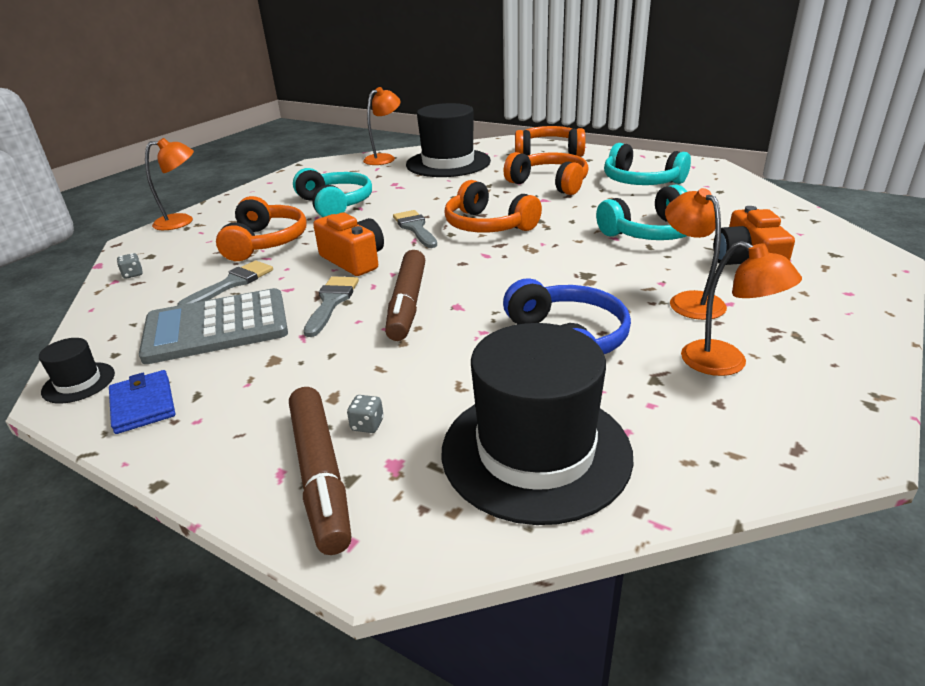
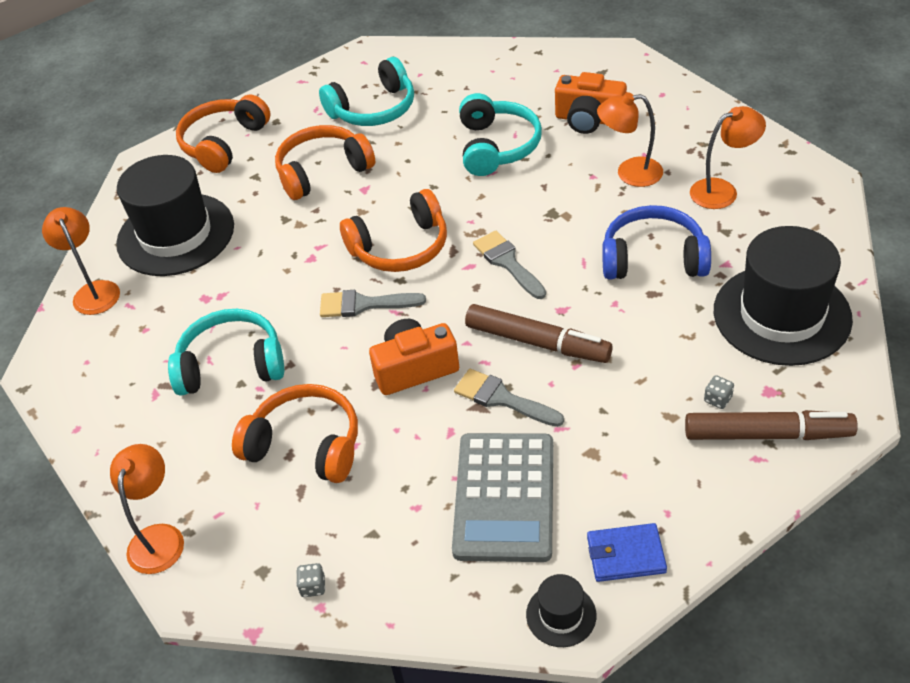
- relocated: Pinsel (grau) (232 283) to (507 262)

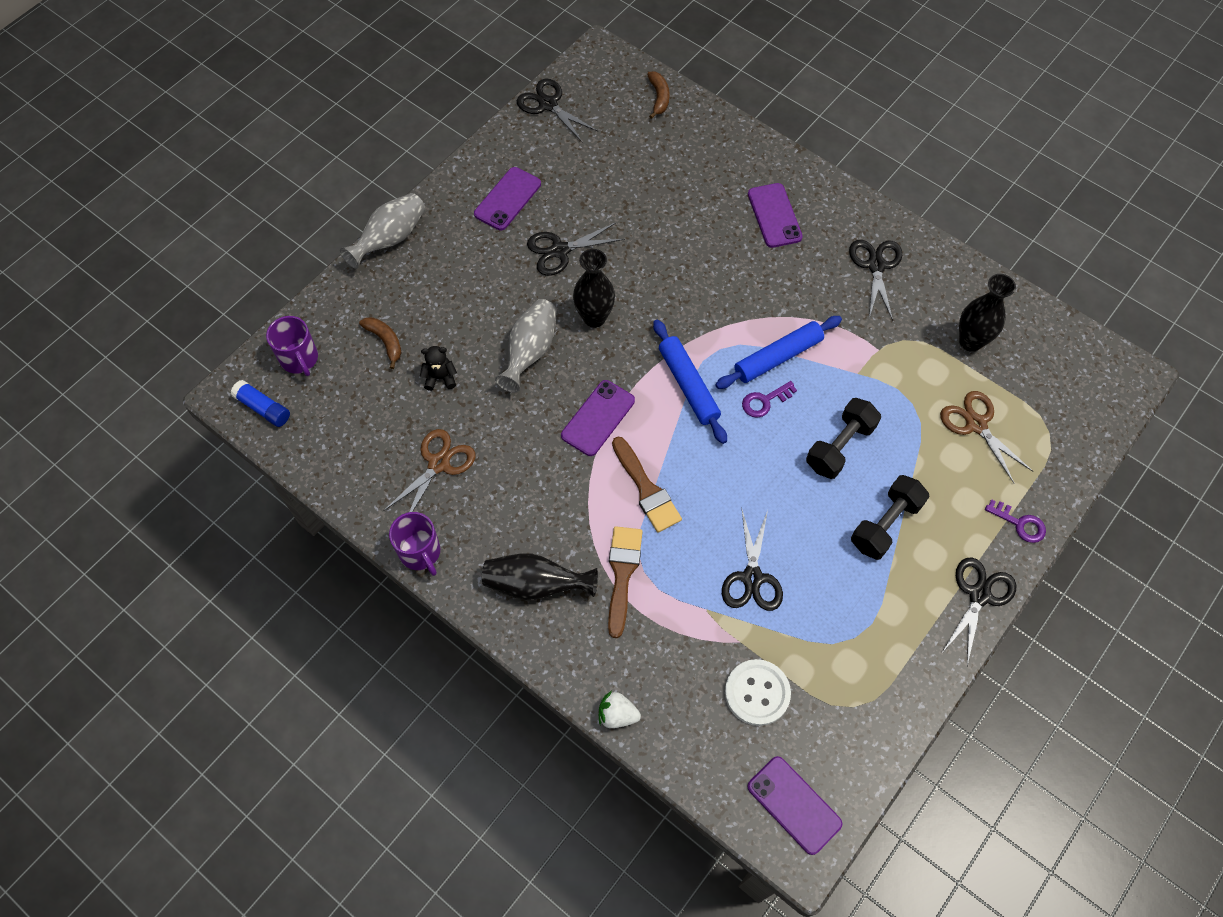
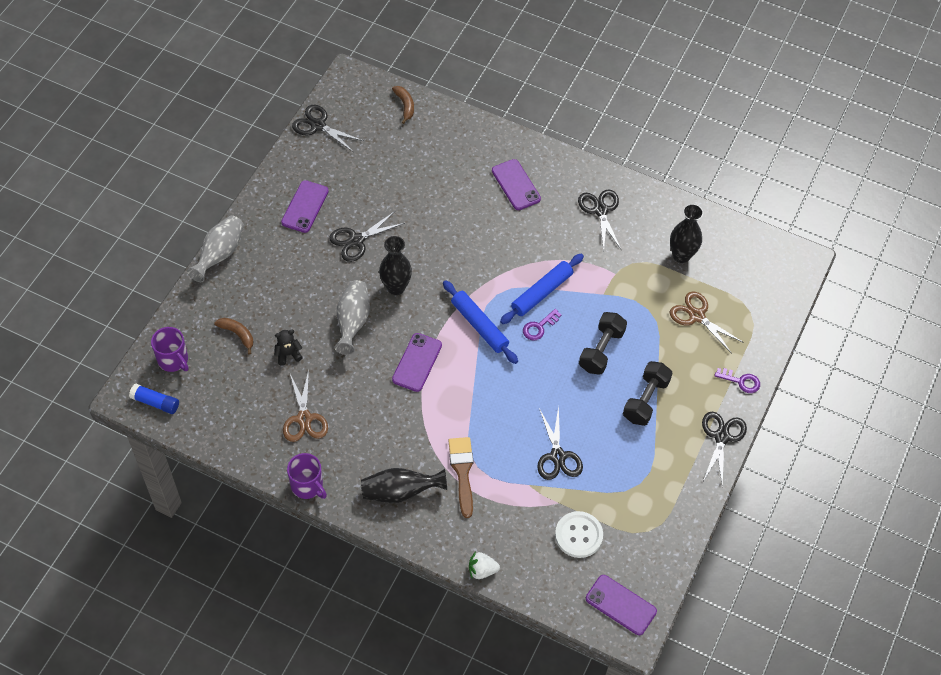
- missing: Pinsel (braun) (646 489)
- spun: Schere (braun) (439 464) = (304 418) 150 degrees clockwise

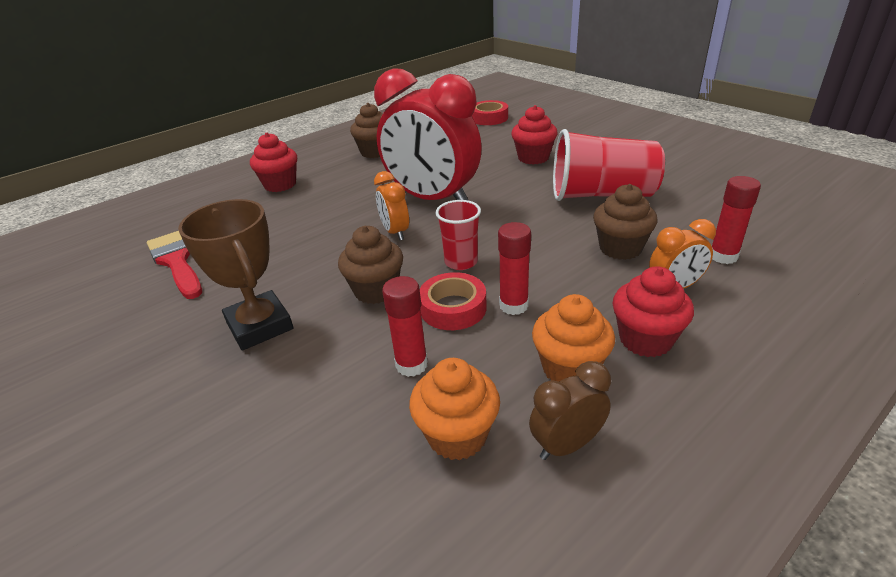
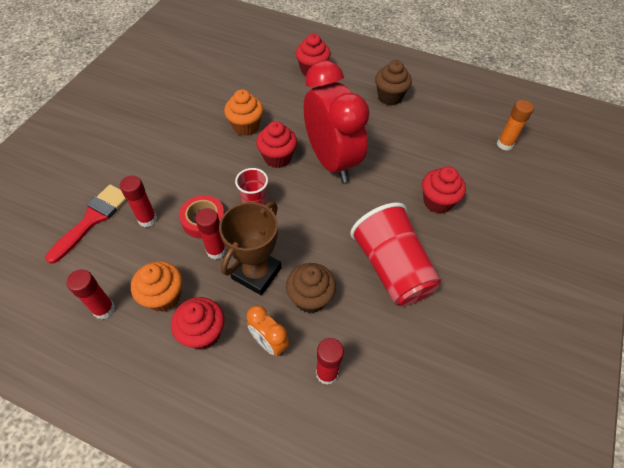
- missing: Muffin (braun) (376 290)
- relocated: Pinsel (rot) (176 262) to (93 219)
- relocated: Pokal (braun) (259 326) to (256 273)
- relocated: Muffin (orange) (457 435) to (246 126)
- exchanged: Wecker (orange) (395 232) to Muffin (rot) (277 158)
- exchanged: Klebeband (rot) (489 118) to Klebestift (orange) (504 144)
- exchanged: Wecker (braun) (566 445) to Klebestift (rot) (104 309)
- spun: Wecker (rot) (433 199) = (331 161) 150 degrees clockwise

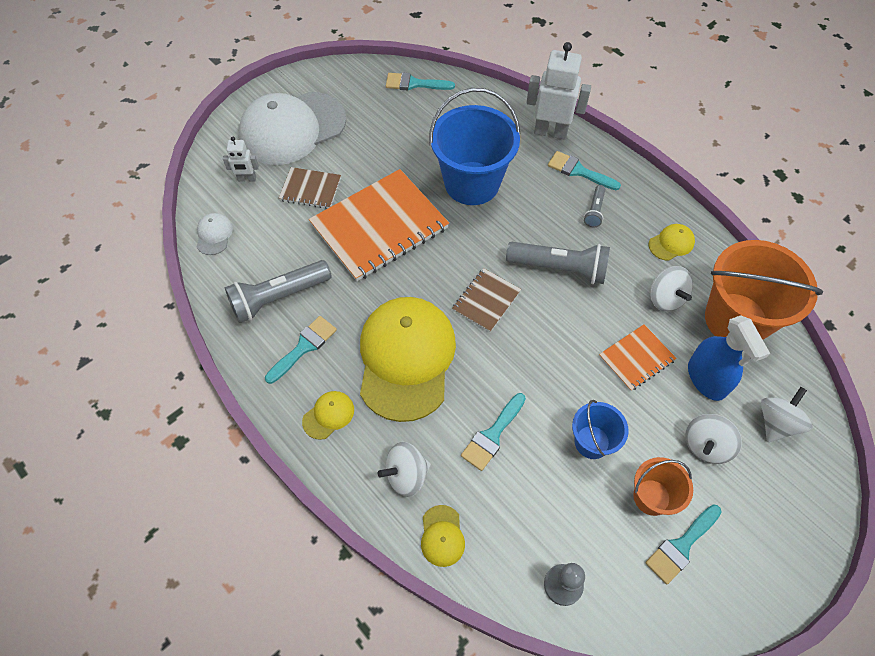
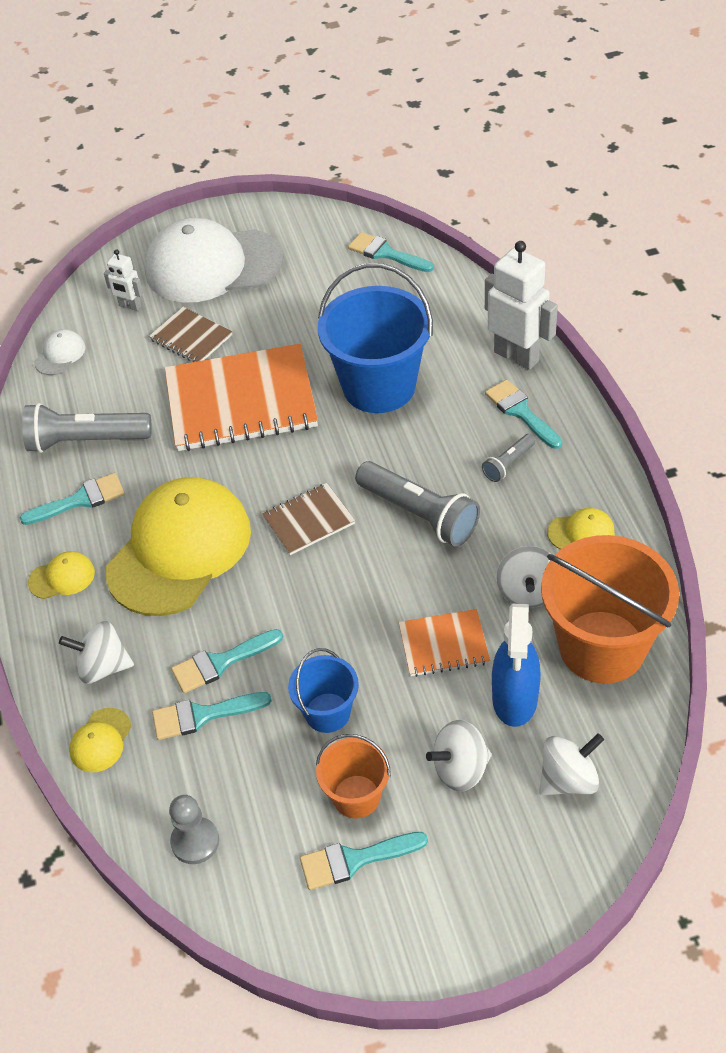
- appeared: Pinsel (türkis) (202 715)

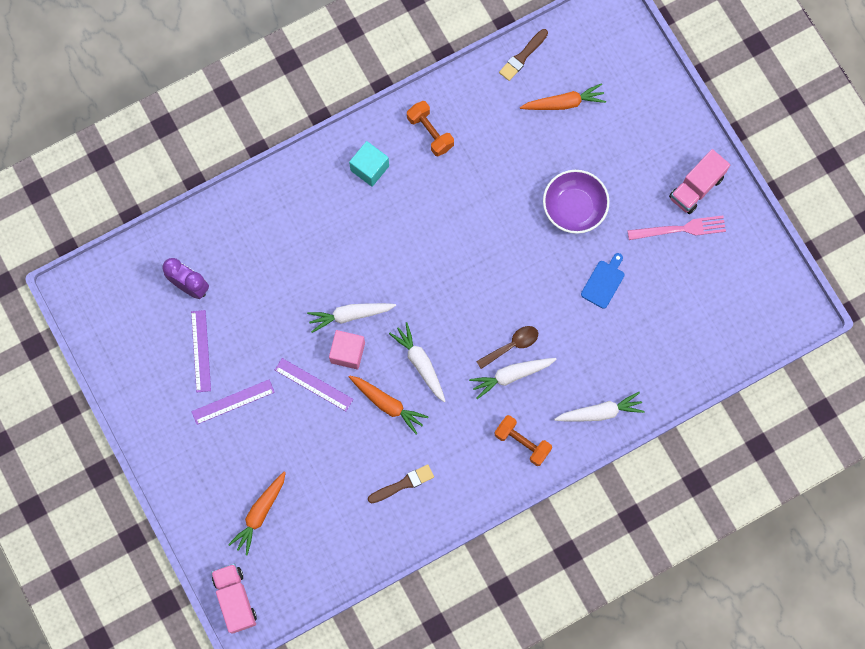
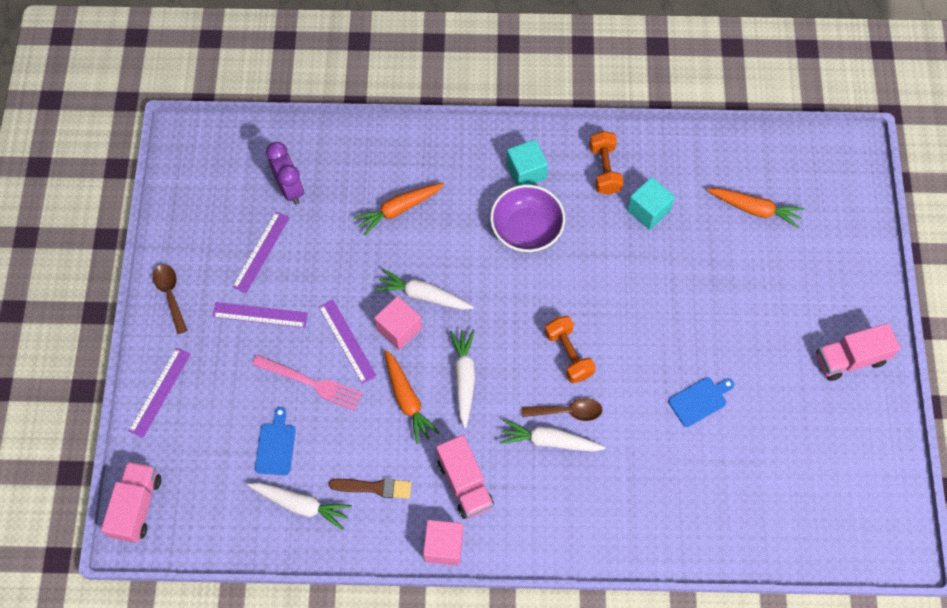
- missing: Pinsel (braun) (522 56)
- appeared: Lineal (lila) (160 392)
- appeared: Löffel (braun) (170 294)
- appeared: Schneidebrett (blau) (275 446)
- appeared: Kubus (rosa) (443 546)
- appeared: Lastwagen (rosa) (465 483)
- appeared: Kubus (türkis) (648 210)
- relocated: Karotte (orange) (260 513) to (399 209)
- relocated: Hantel (orange) (522 442) to (568 354)
- relocated: Schüssel (lila) (574 207) to (526 228)
- relocated: Karotte (weiß) (600 412) to (301 504)
- relocated: Gabel (rosa) (680 229) to (311 383)

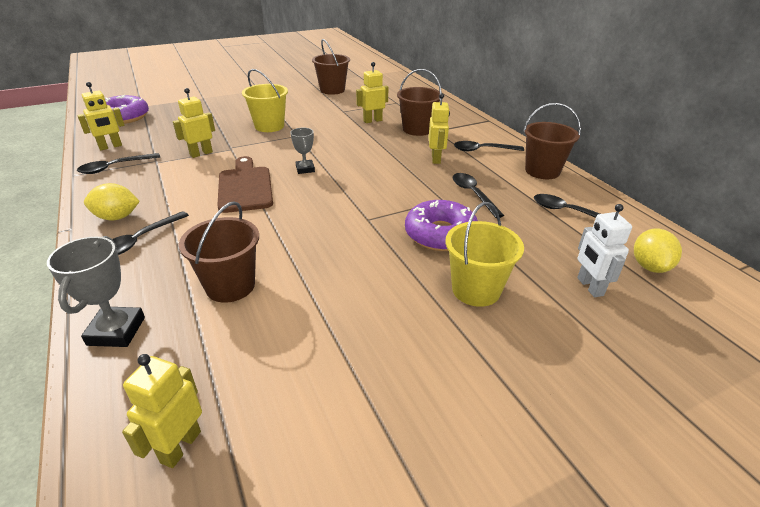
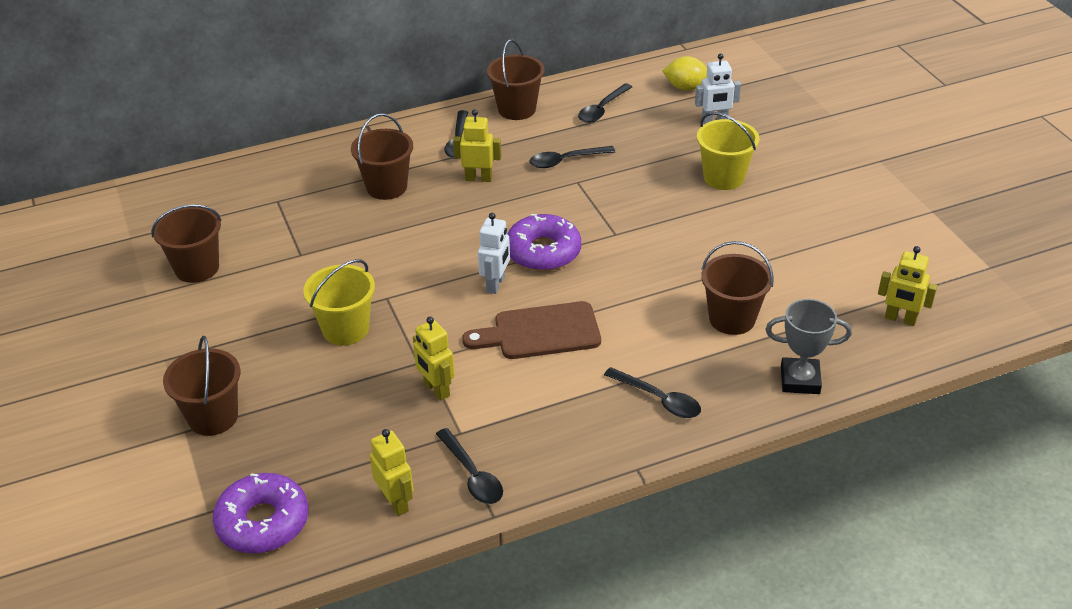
- missing: Zitrone (gelb) (117 217)
- missing: Roboter (gelb) (372 121)
- appeared: Eimer (braun) (213 417)
- relocated: Donut (lila) (440 234) to (543 252)
- exchanged: Pokal (grau) (305 169) to Roboter (weiß) (496 284)

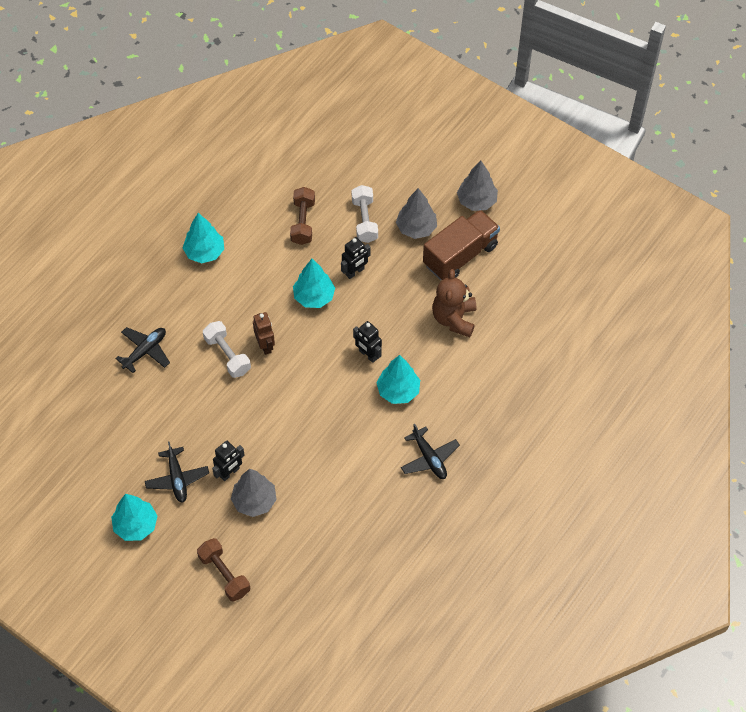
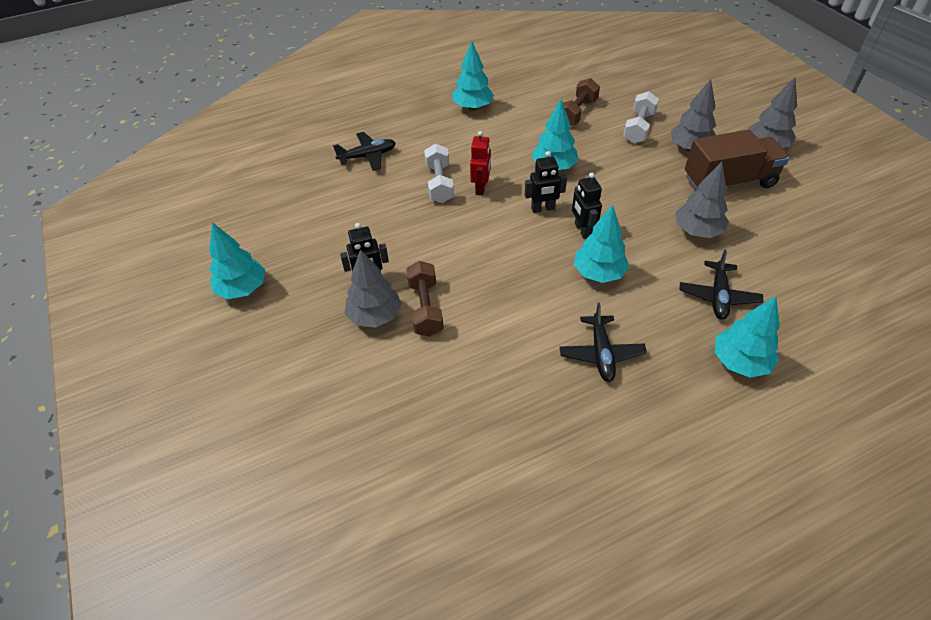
- appeared: Baum (türkis) (740 362)
- relocated: Flugzeug (schwarz) (177 479) to (718 296)
- relocated: Hantel (braun) (224 574) to (425 308)
- relocated: Roboter (schwarz) (355 272) to (543 209)
- exchanged: Teddybär (braun) (454 319) to Baum (grau) (697 231)
- colour: Roboter (braun) (265 345) to Roboter (rot) (481 188)

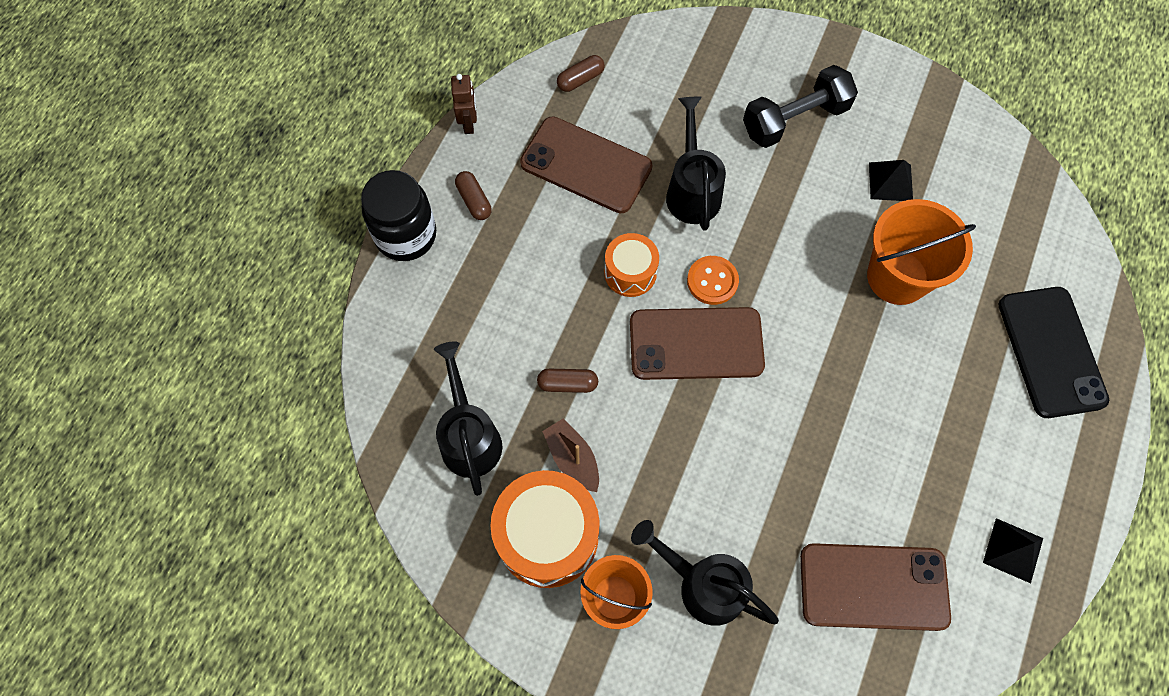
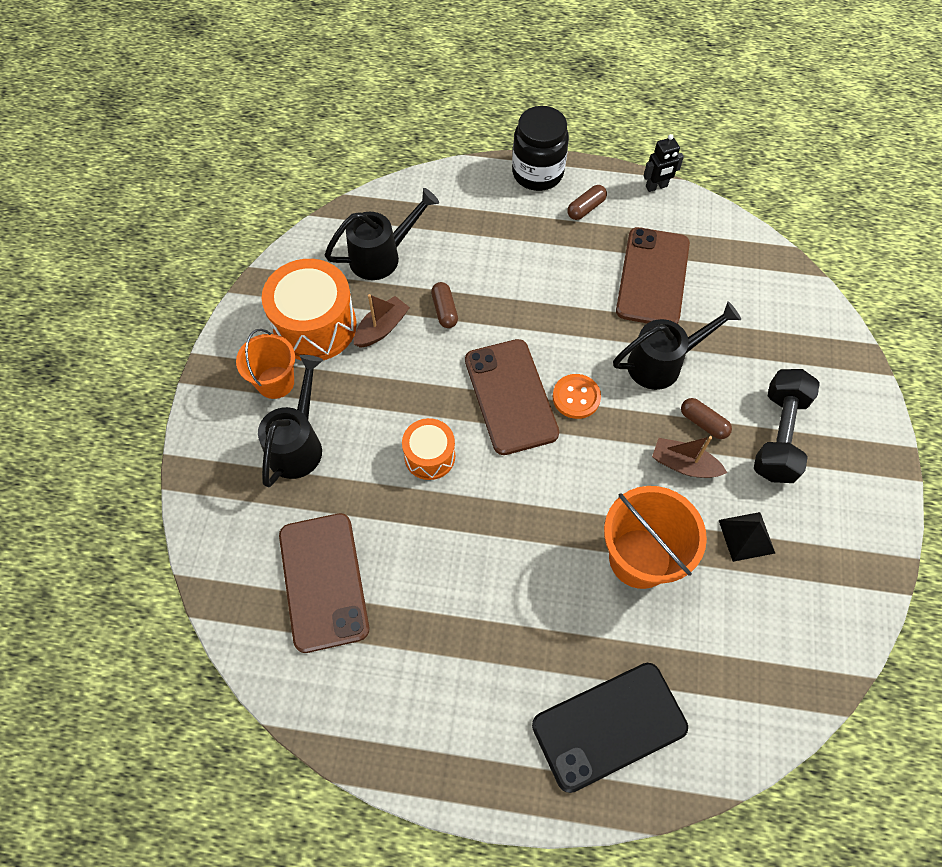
- missing: Pyramide (schwarz) (1013 550)
- appeared: Boot (braun) (684 464)
- relocated: Kapsel (braun) (580 79) to (703 423)
- relocated: Trommel (orange) (630 272) to (429 456)
- colour: Roboter (braun) (469 124) to Roboter (schwarz) (656 187)
- spun: Hantel (schwarz) (795 120) = (778 435) 60 degrees clockwise

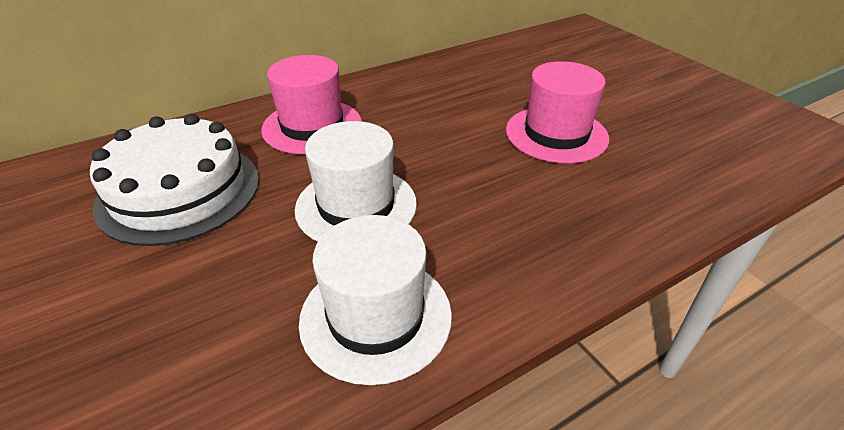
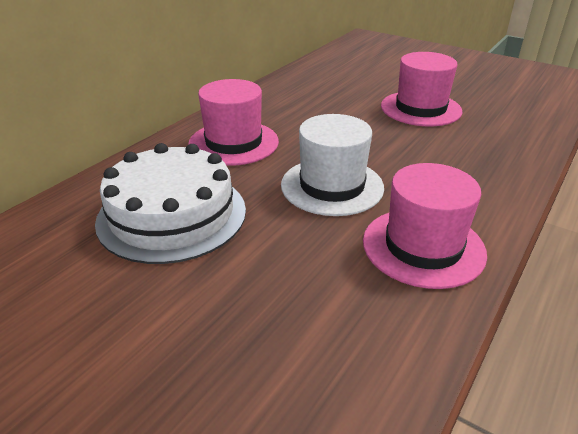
- colour: Hut (weiß) (376 316) to Hut (rosa) (423 247)

